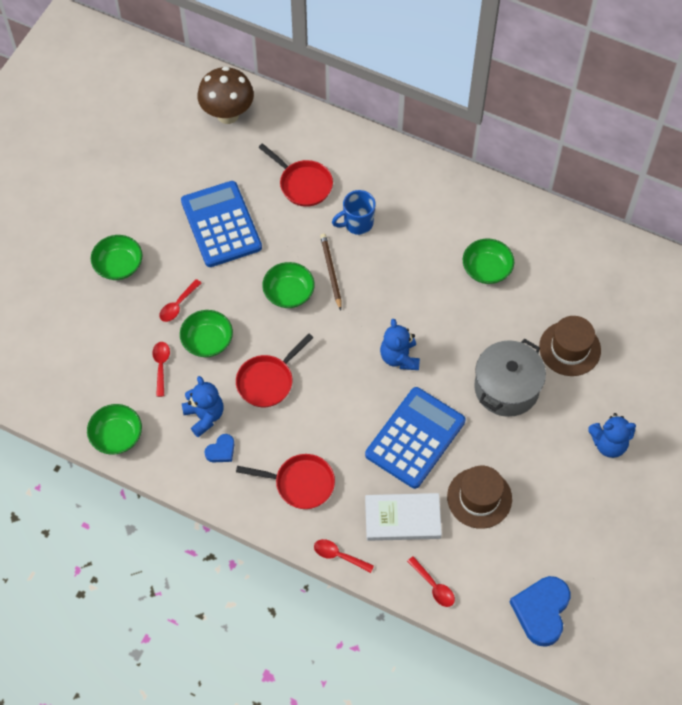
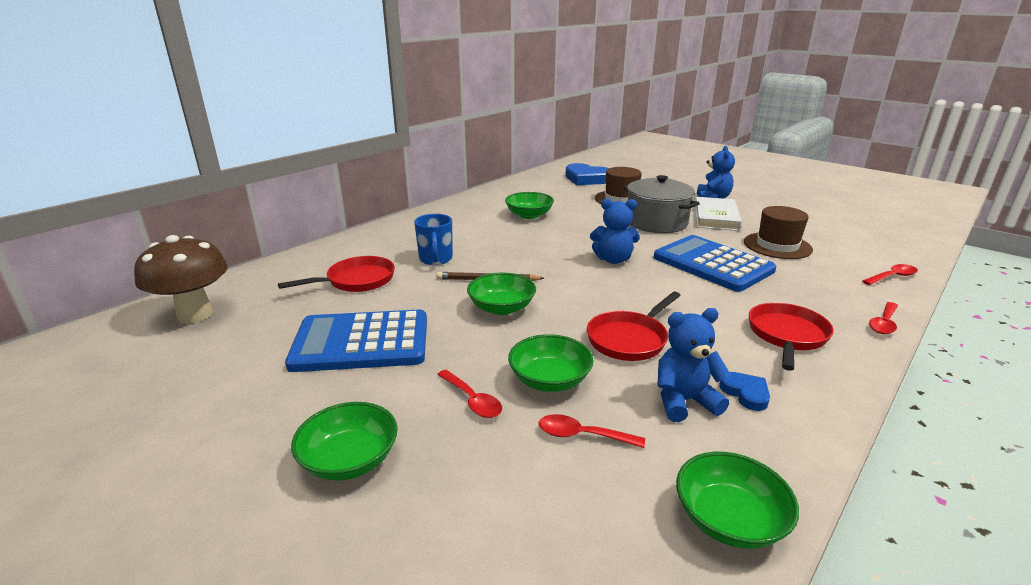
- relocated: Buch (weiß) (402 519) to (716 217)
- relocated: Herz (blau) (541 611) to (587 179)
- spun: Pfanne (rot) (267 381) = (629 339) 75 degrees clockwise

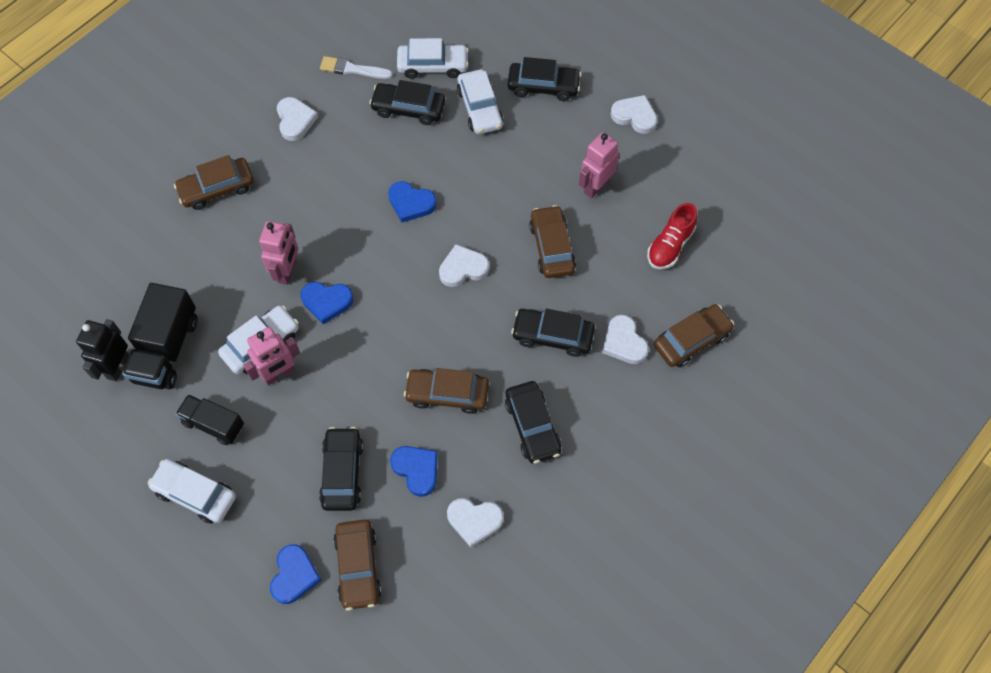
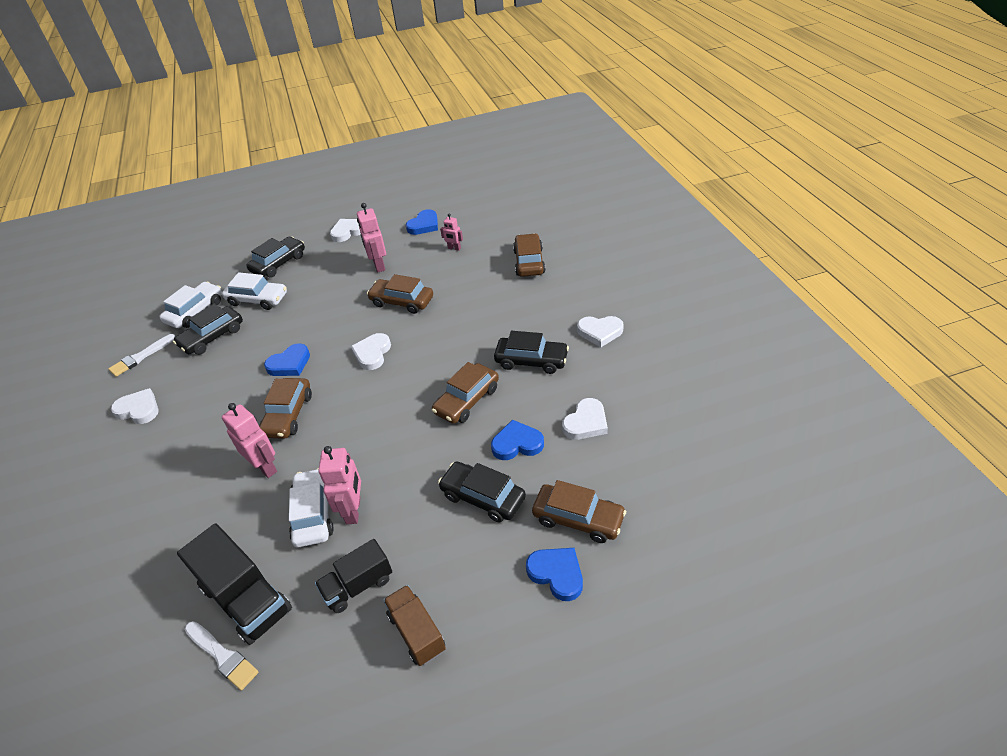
- missing: Auto (schwarz) (552 336)
- relocated: Auto (braun) (217 188) to (288 415)
- relocated: Herz (blau) (327 302) to (424 225)
- relocated: Herz (weiß) (624 342) to (600 332)
- exchanged: Roboter (schwarz) (117 367) to Pinsel (weiß) (222 656)
- exchanged: Auto (weiß) (195 494) to Lastwagen (braun) (417 632)
- exchanged: Schuh (rot) (670 245) to Roboter (rosa) (454 248)

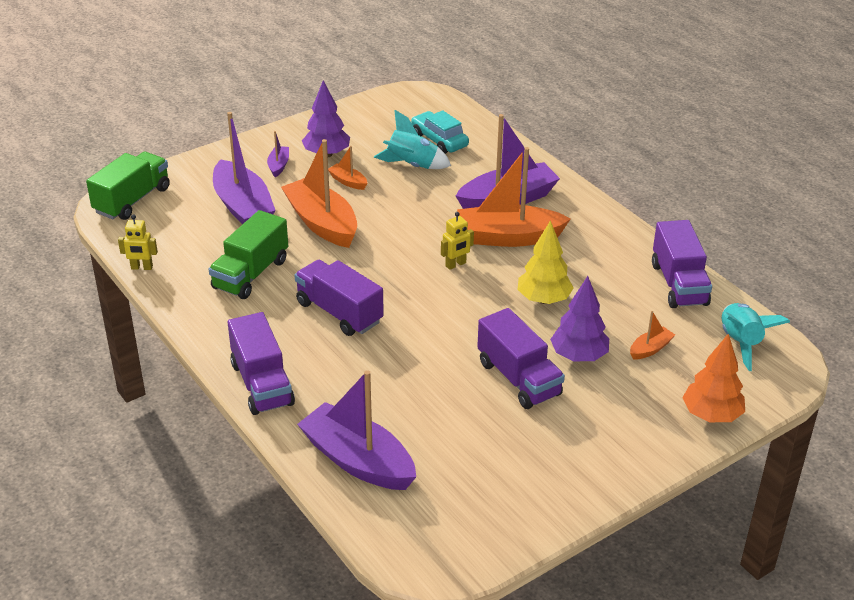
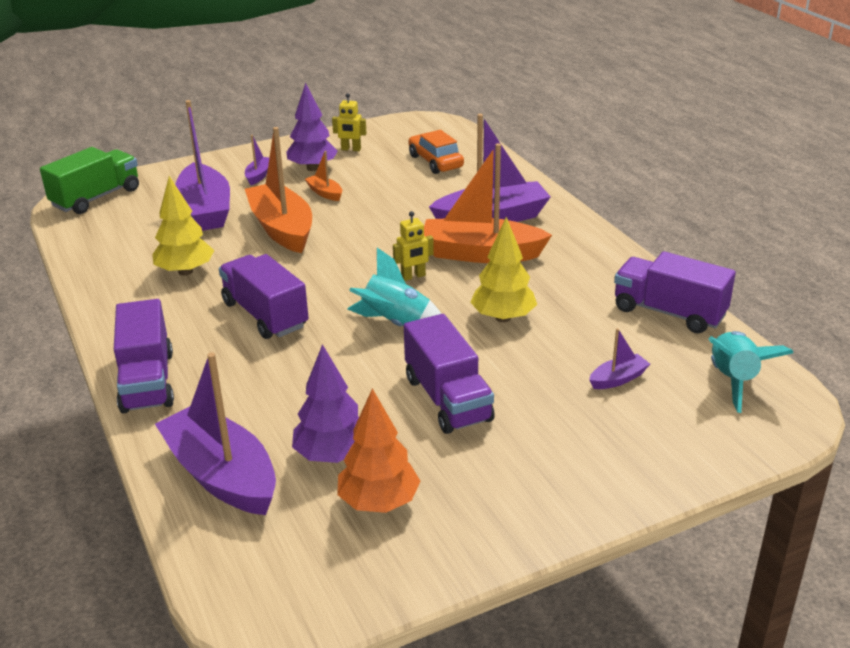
- relocated: Roboter (gelb) (141 267) to (351 149)
- relocated: Rakete (türkis) (411 165) to (395 323)
- relocated: Baum (lila) (578 356) to (332 455)
- relocated: Baum (orange) (711 415) to (379 502)
- exchanged: Lastwagen (grün) (251 274) to Baum (gelb) (185 271)
- colour: Auto (türkis) (439 140) to Auto (orange) (435 162)
- colour: Boot (orange) (650 349) to Boot (lila) (618 379)
- spun: Lastwagen (lila) (679 284) = (669 312) 120 degrees clockwise

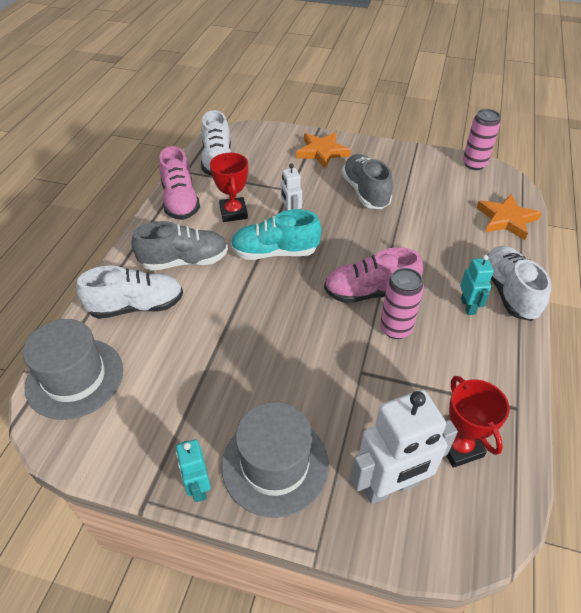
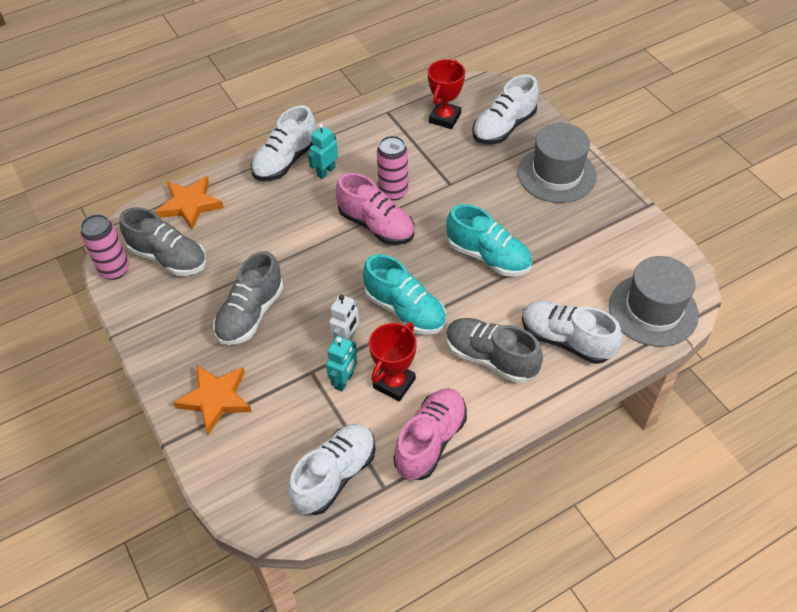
- appeared: Schuh (grau) (168 258)
- appeared: Schuh (türkis) (488 257)
- relocated: Roboter (türkis) (198 487) to (344 381)
- exchanged: Roboter (weiß) (390 486) to Schuh (weiß) (503 127)

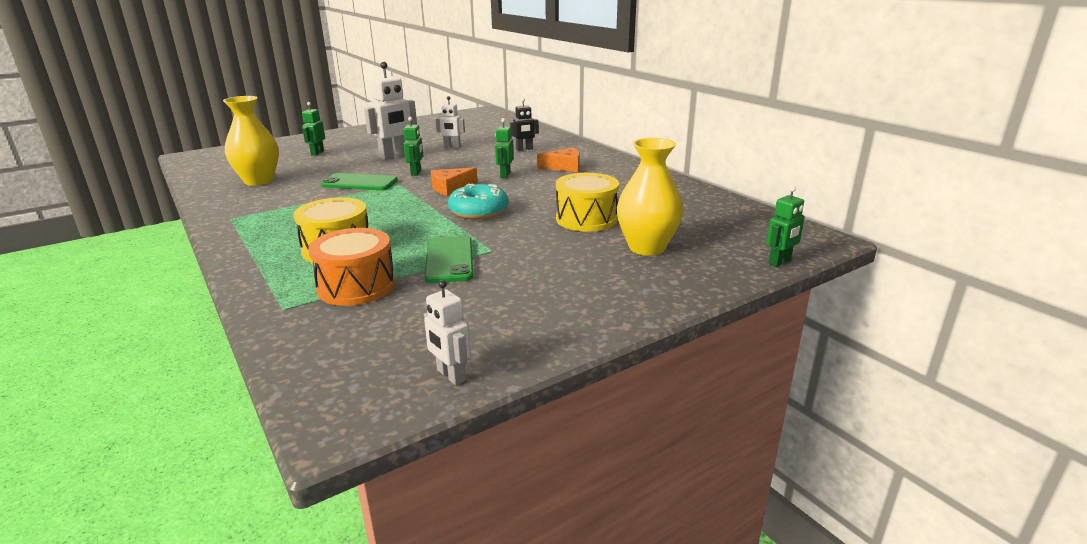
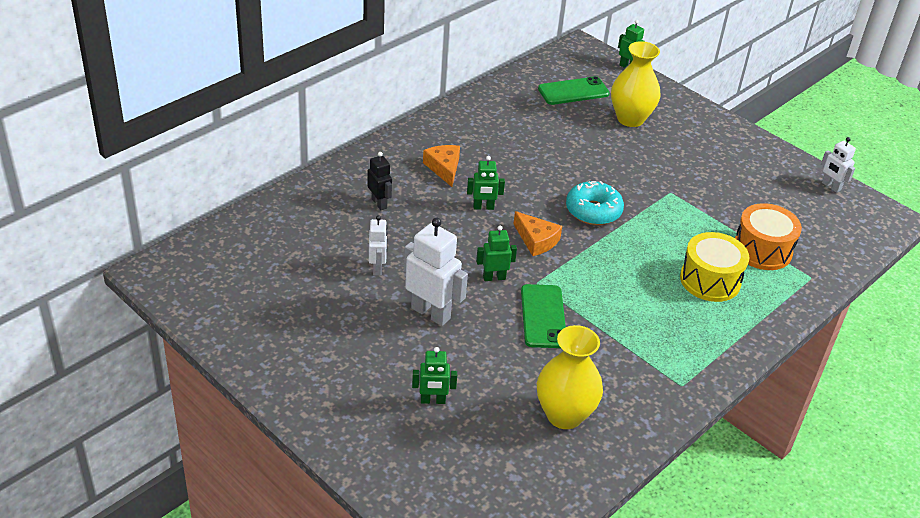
- missing: Trommel (gelb) (586 219)
- relocated: Handy (grün) (449 260) to (573 91)
- spun: Roboter (weiß) (450 375) = (831 186) 105 degrees clockwise

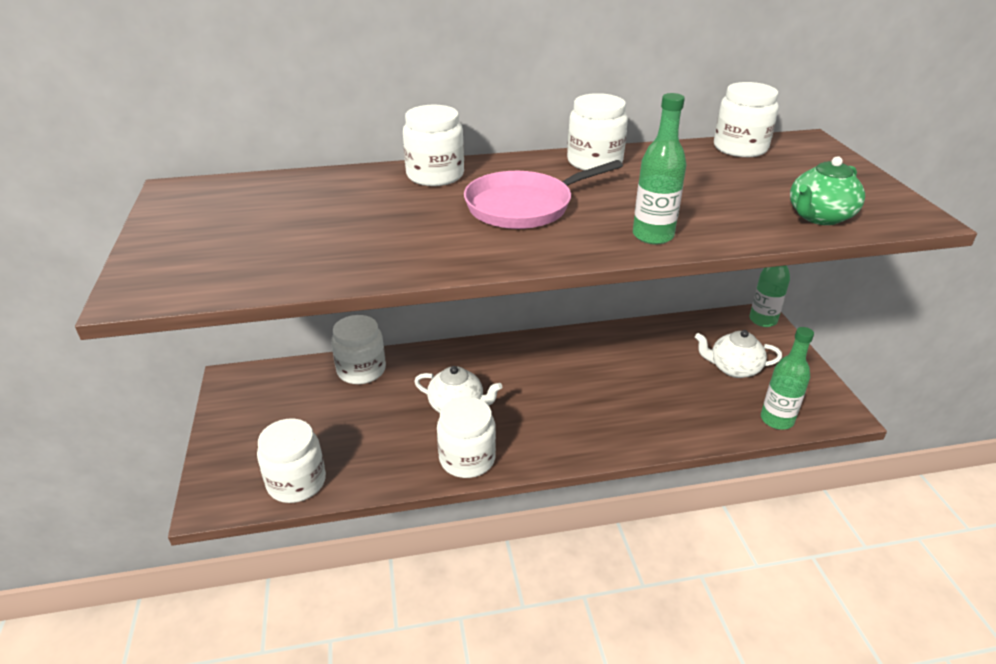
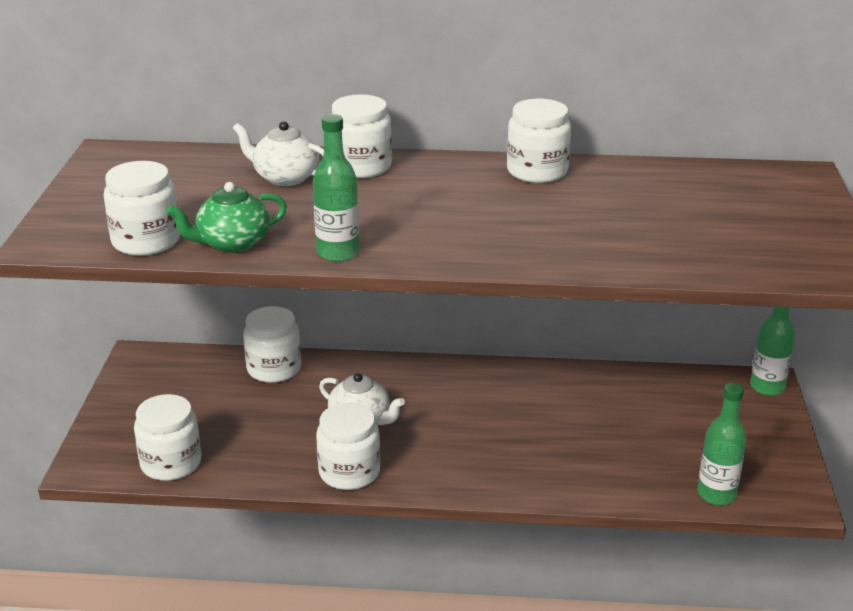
- missing: Pfanne (rosa) (524 206)
- relocated: Flasche (grün) (653 236) to (338 253)
- relocated: Teekanne (weiß) (733 368) to (285 177)
- relocated: Einmachglas (weiß) (740 148) to (146 241)
- relocated: Teekanne (grün) (819 217) to (232 243)

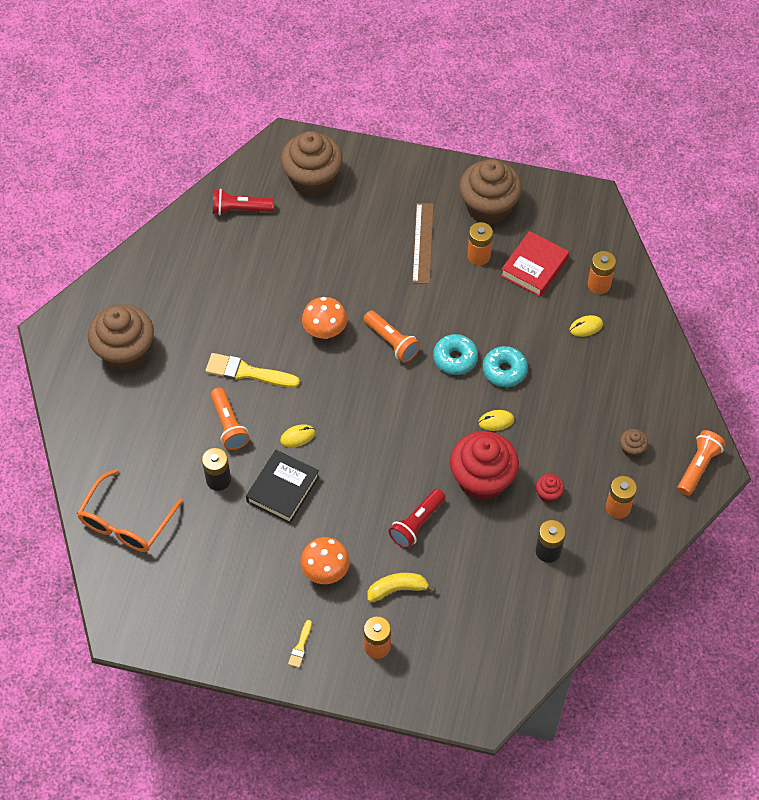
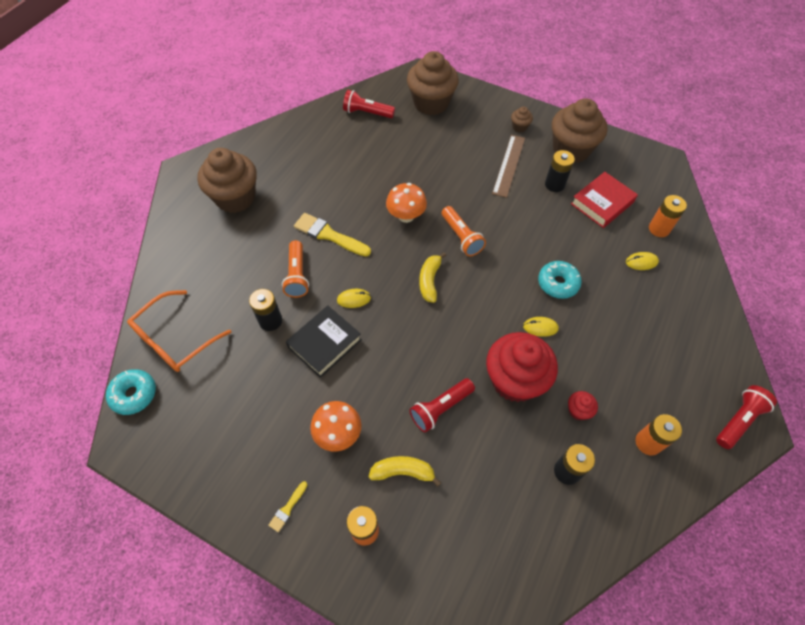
- appeared: Banane (gelb) (430 281)
- relocated: Donut (türkis) (455 358) to (134 394)
- relocated: Muffin (braun) (631 449) to (519 127)
- colour: Batterie (orange) (478 256) to Batterie (schwarz) (554 184)
- colour: Taschenlampe (orange) (698 467) to Taschenlampe (rot) (739 420)

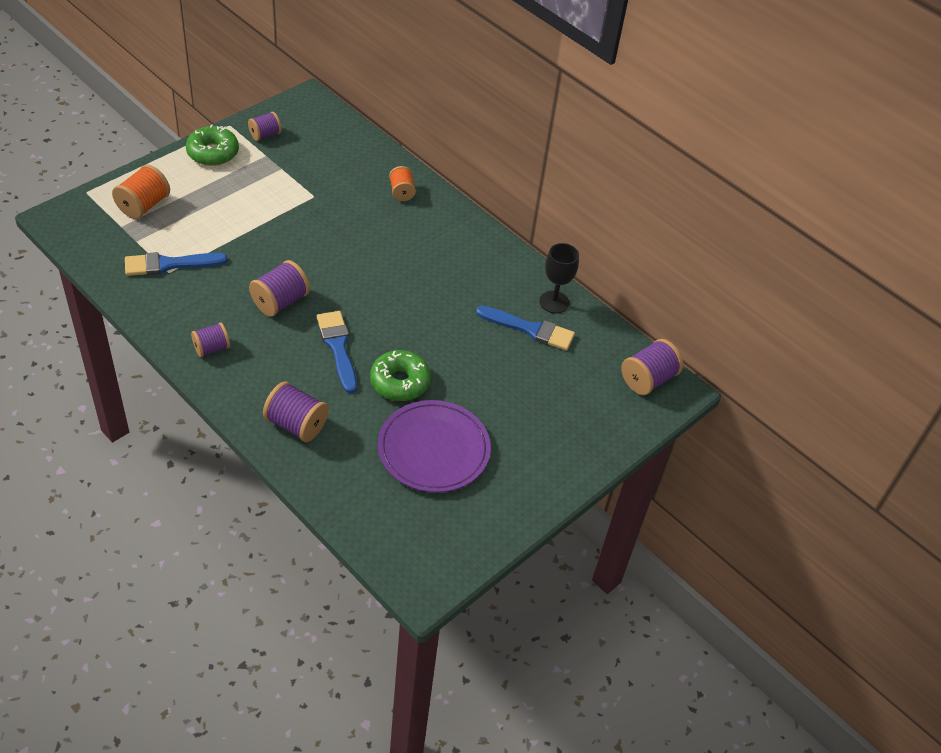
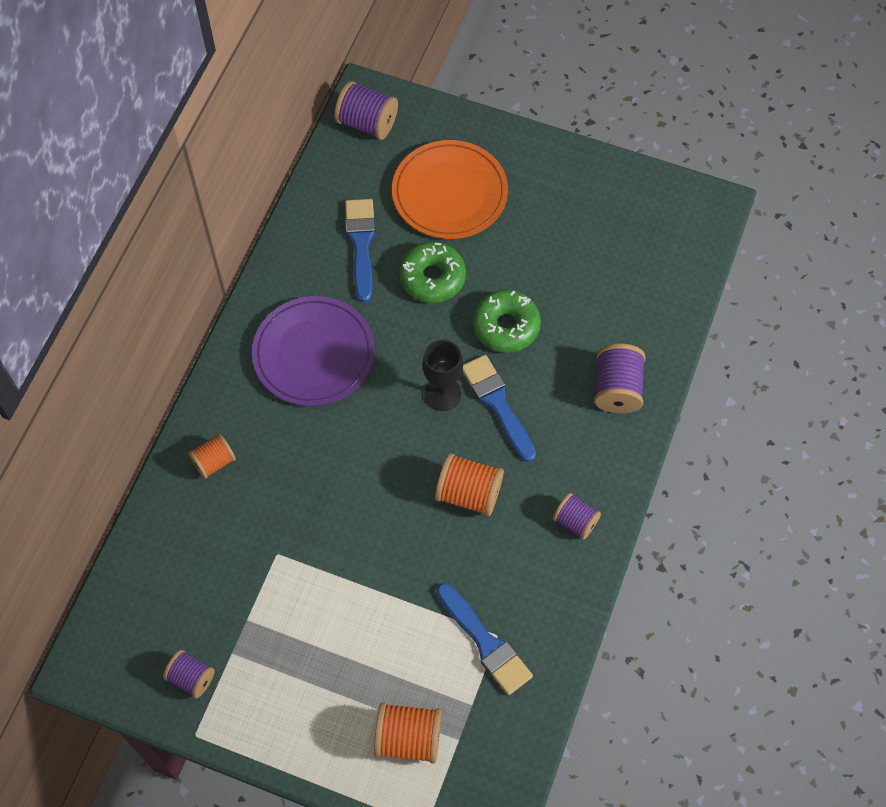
- appeared: Teller (orange) (449 193)
- relocated: Donut (grün) (213 153) to (432 278)
- relocated: Teller (lila) (433 449) to (314 354)
- relocated: Kelch (schwarz) (554 302) to (442 394)
- colour: Garnrolle (lila) (280 301) to Garnrolle (orange) (468 493)
- spun: Pinsel (blau) (338 347) = (497 404) 105 degrees clockwise

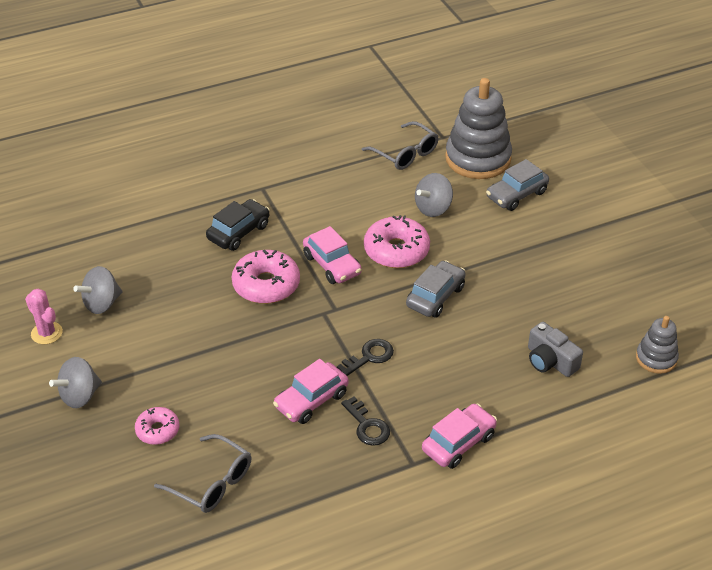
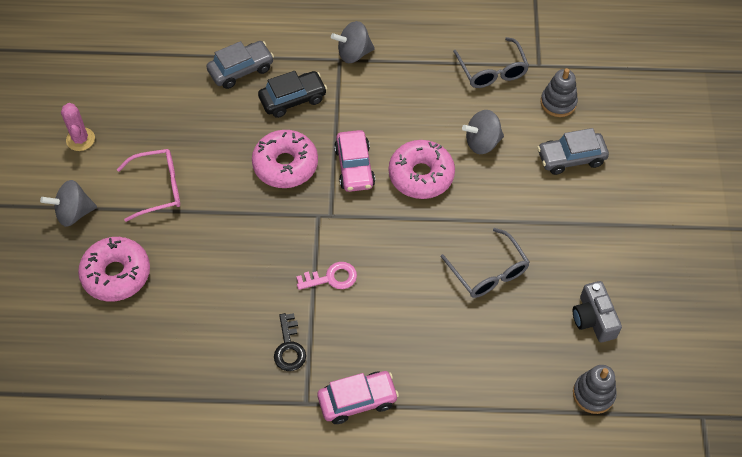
- missing: Auto (rosa) (311 400)
- appeared: Brille (rosa) (158 188)
- relocated: Kreisel (grau) (102 303) to (353 53)
- relocated: Brille (grau) (212 483) to (488 272)
- relocated: Auto (grau) (435 296) to (241 70)
- relocated: Kamera (grau) (550 361) to (593 318)
- colour: Schlüssel (schwarz) (369 357) to Schlüssel (rosa) (331 278)
- size: Donut (rosa) (157 430) = (116 274) x1.72
- size: Stapelspielzeug (grau) (478 158) = (558 103) x0.53

